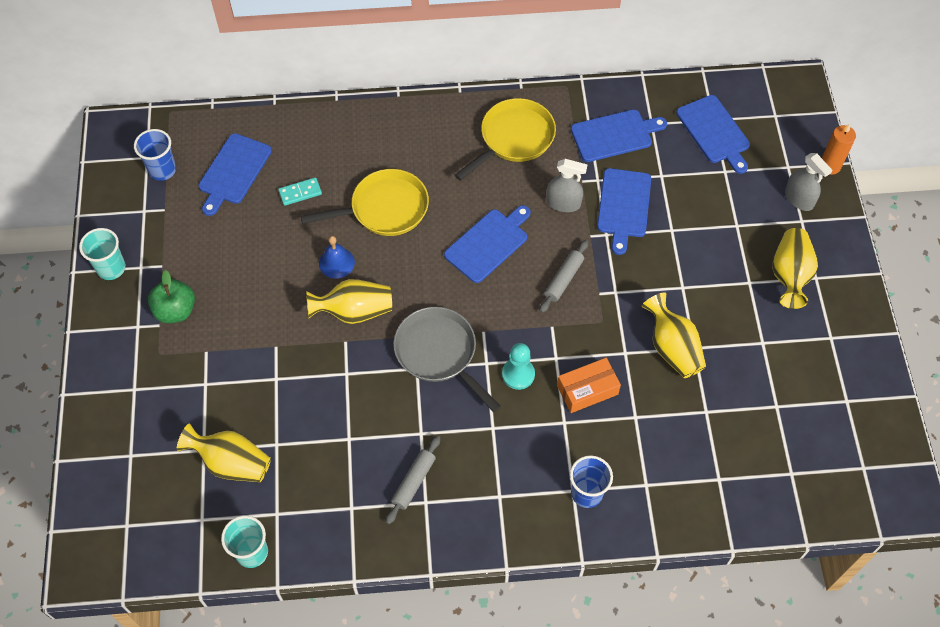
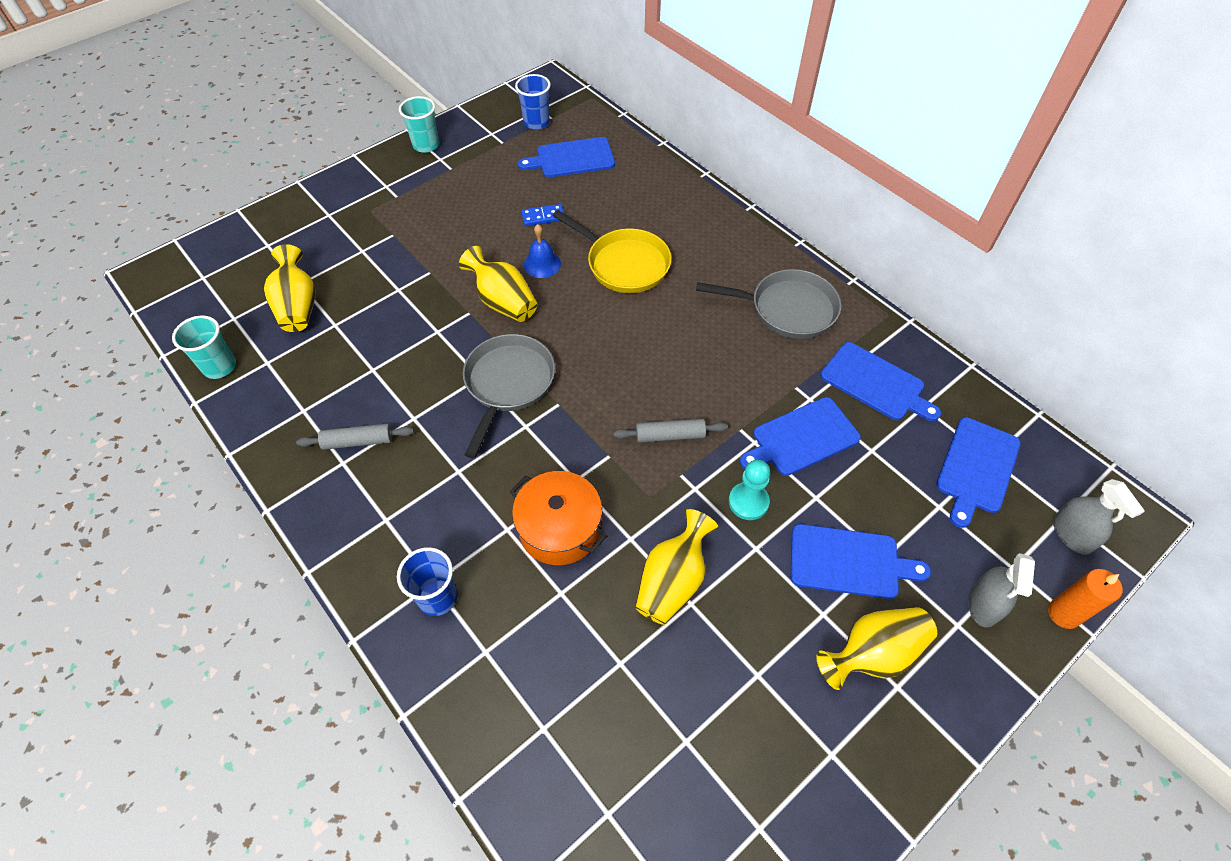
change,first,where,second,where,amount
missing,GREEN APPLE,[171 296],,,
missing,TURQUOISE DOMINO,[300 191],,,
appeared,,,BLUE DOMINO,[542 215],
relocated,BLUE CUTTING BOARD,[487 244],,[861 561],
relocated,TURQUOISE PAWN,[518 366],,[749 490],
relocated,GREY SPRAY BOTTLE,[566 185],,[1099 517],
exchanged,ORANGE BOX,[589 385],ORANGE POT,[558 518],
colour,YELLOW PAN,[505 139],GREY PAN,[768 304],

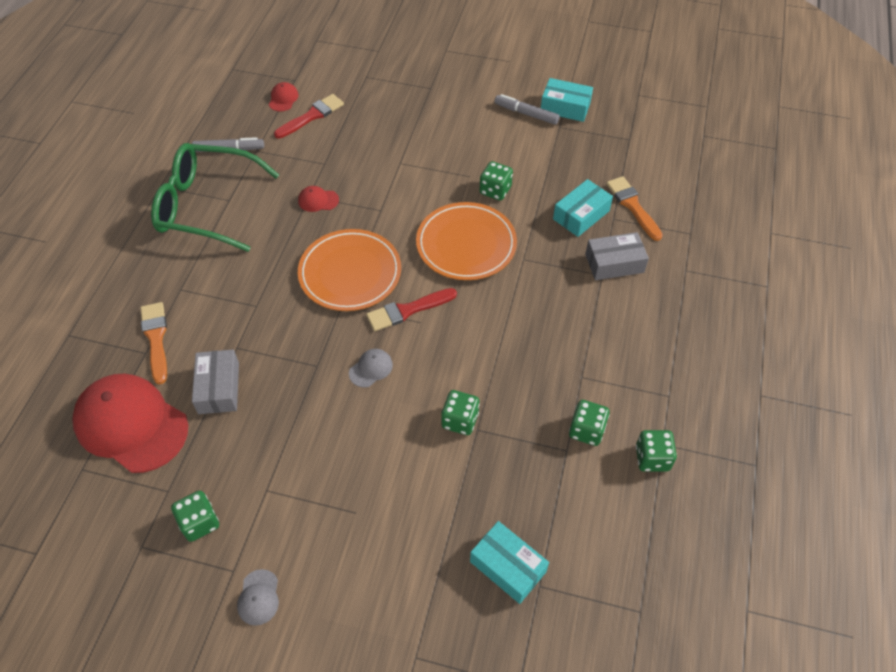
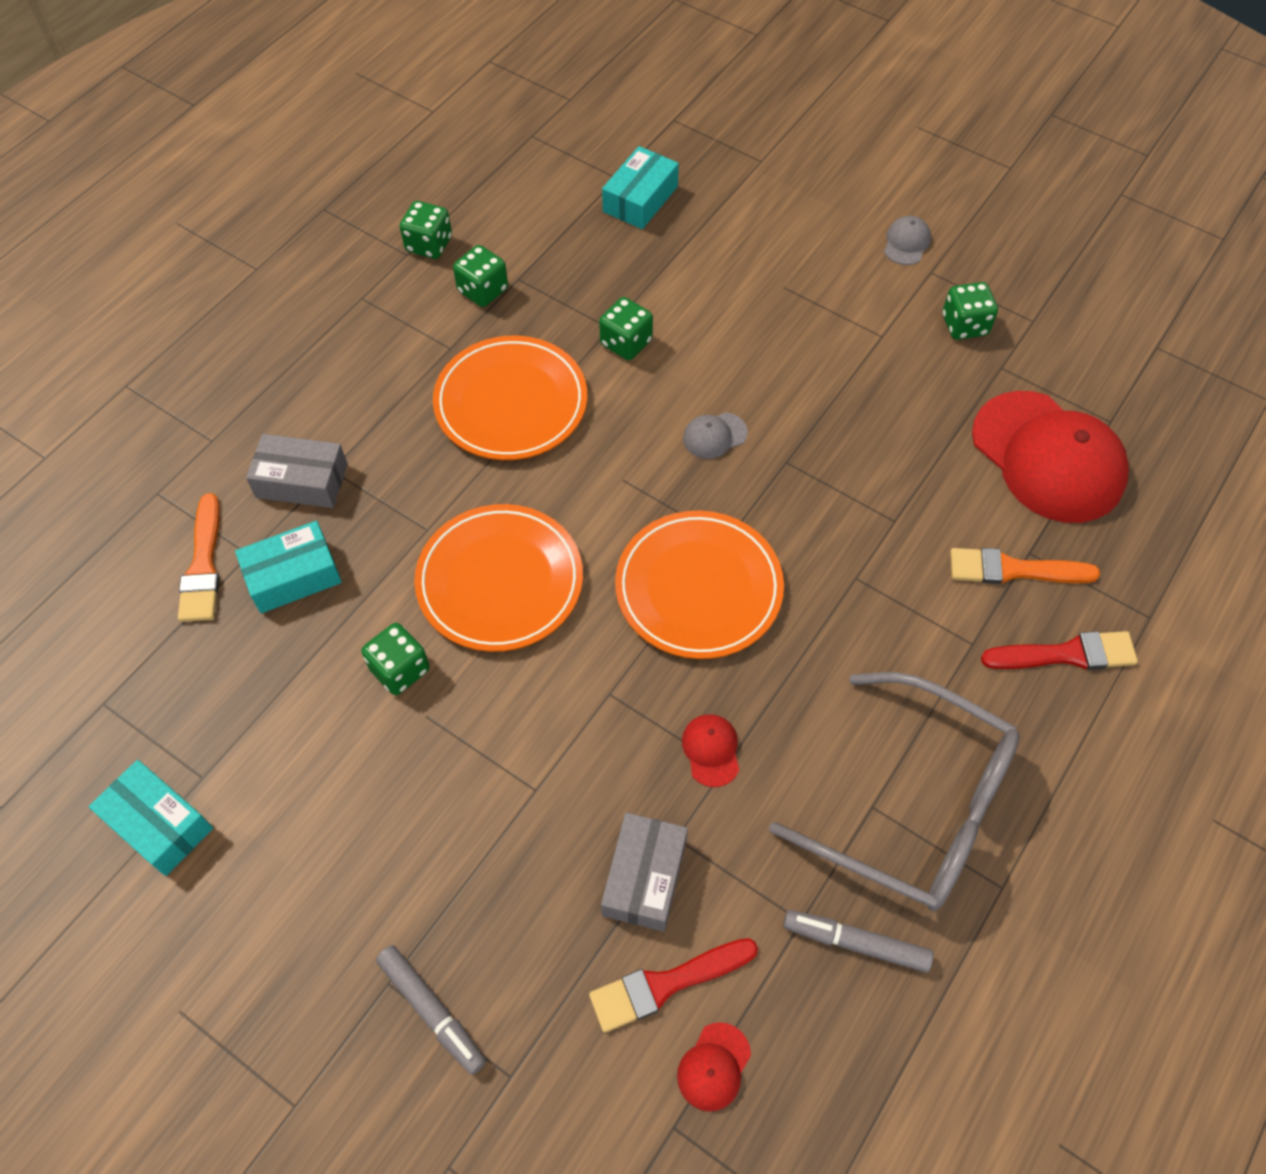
change,first,where,second,where,amount
appeared,,,ORANGE PLATE,[510 397],
relocated,GREY BOX,[215 382],,[644 872],
relocated,RED BRUSH,[411 309],,[1059 650],
relocated,GREY MARKER,[527 109],,[431 1010],
colour,GREEN GLASSES,[215 197],GREY GLASSES,[894 791],
spun,ORANGE BRUSH,[154 343],,[1025 566],90 degrees clockwise
spun,RED CAP,[318 199],,[710 750],120 degrees counterclockwise
spun,TURQUOISE BOX,[509 562],,[640 187],60 degrees clockwise

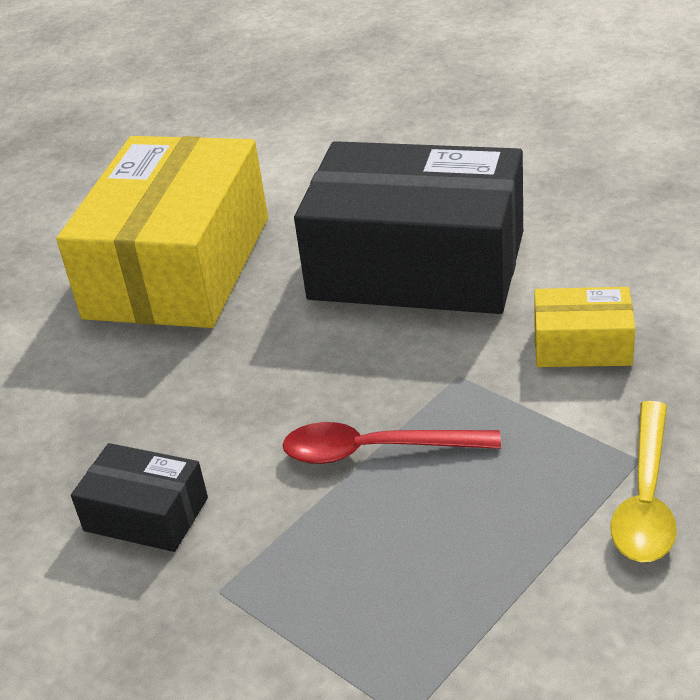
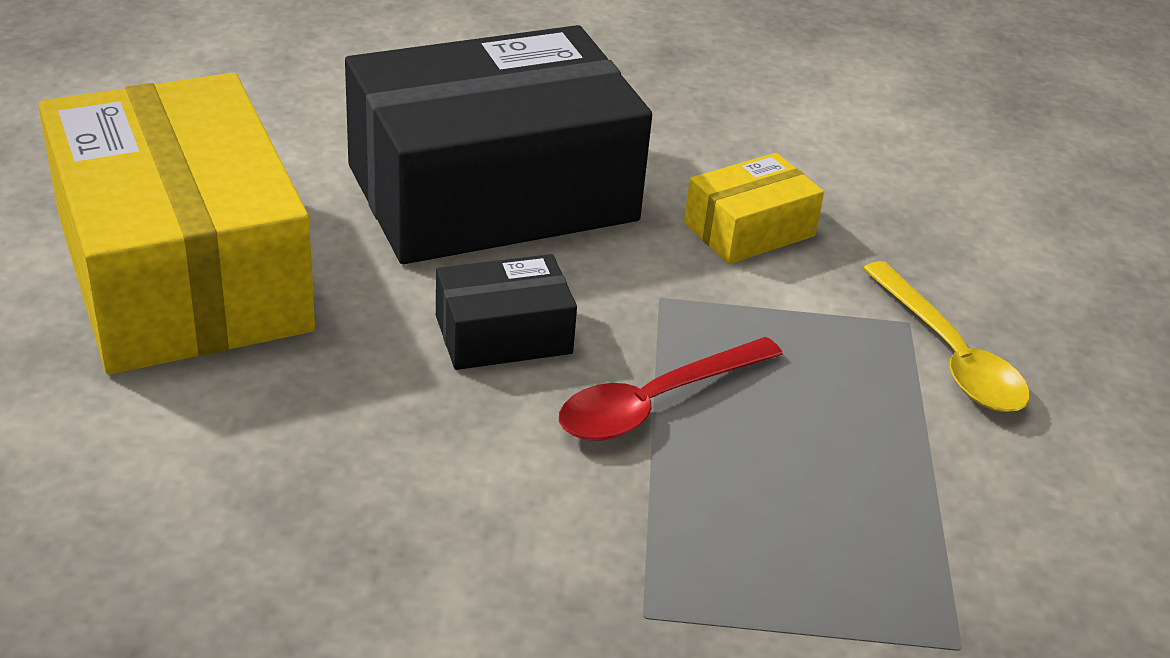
change,first,where,second,where,amount
relocated,BLACK BOX,[139 497],,[506 312],

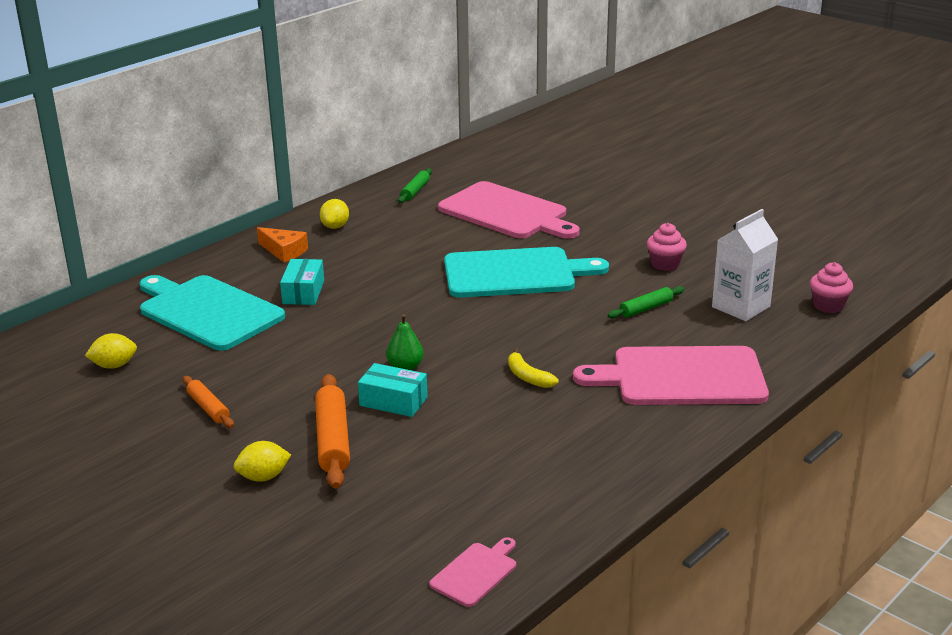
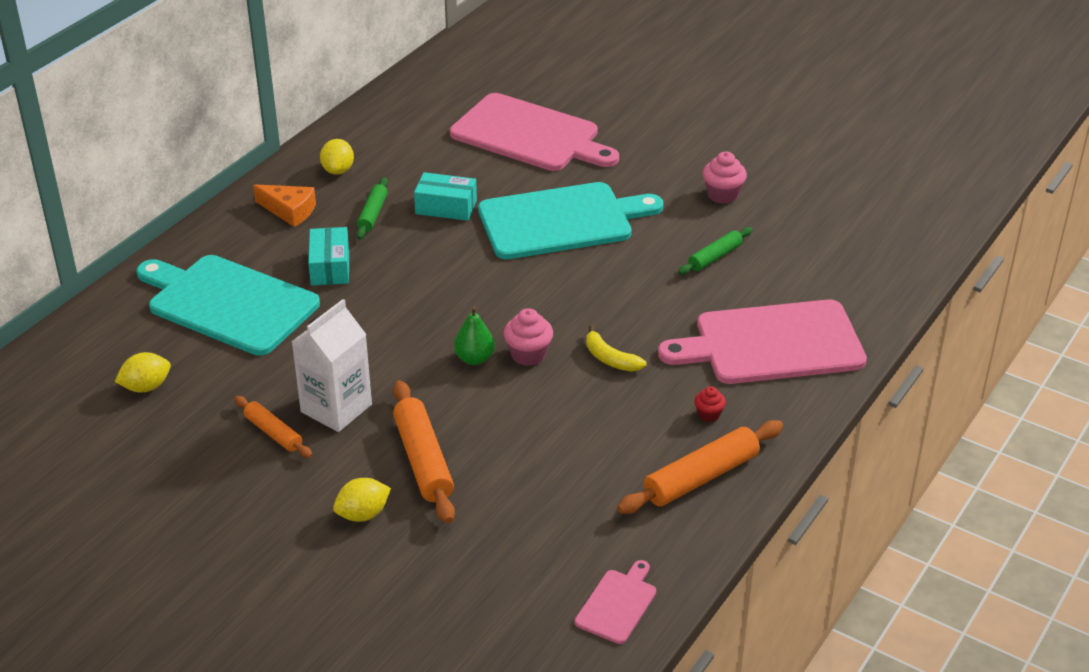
change,first,where,second,where,amount
appeared,,,ORANGE ROLLING PIN,[700 467],
appeared,,,RED CUPCAKE,[710 404],
relocated,TURQUOISE BOX,[393 390],,[445 196],
relocated,GREEN ROLLING PIN,[415 185],,[372 208],
relocated,WHITE CARTON,[745 265],,[332 365],
relocated,PINK CUPCAKE,[831 287],,[528 337],

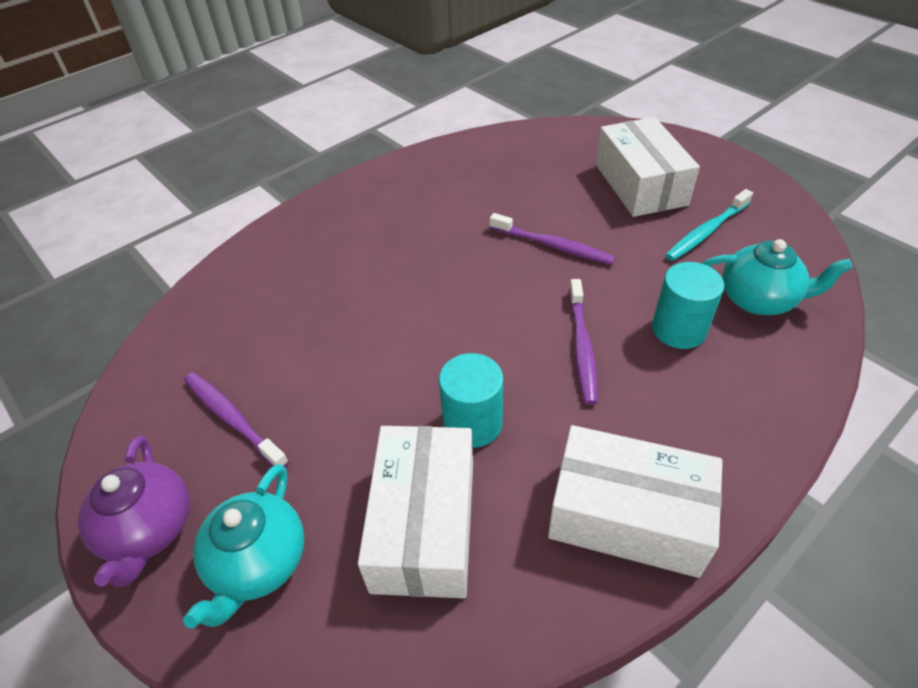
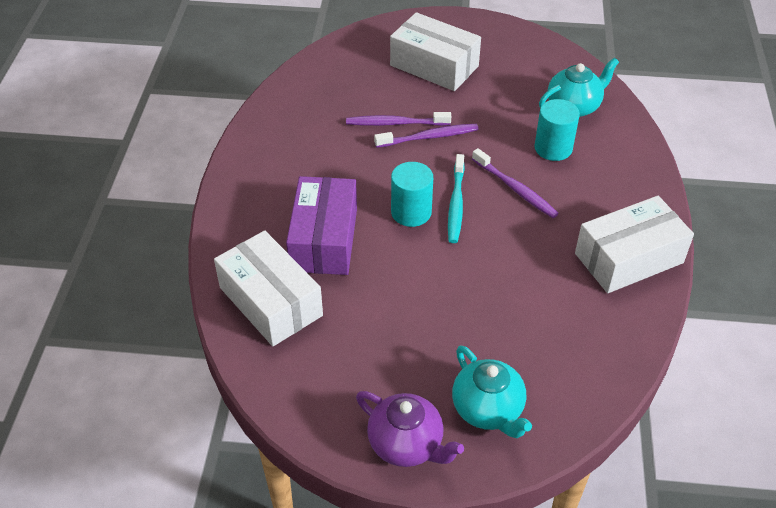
change,first,where,second,where,amount
appeared,,,PURPLE BOX,[321 225],
relocated,PURPLE TOOTHBRUSH,[236 419],,[398 119],
relocated,WHITE BOX,[415 512],,[268 288],
relocated,TURQUOISE CYLINDER,[471 400],,[412 194],
relocated,TURQUOISE TOOTHBRUSH,[709 225],,[456 198],

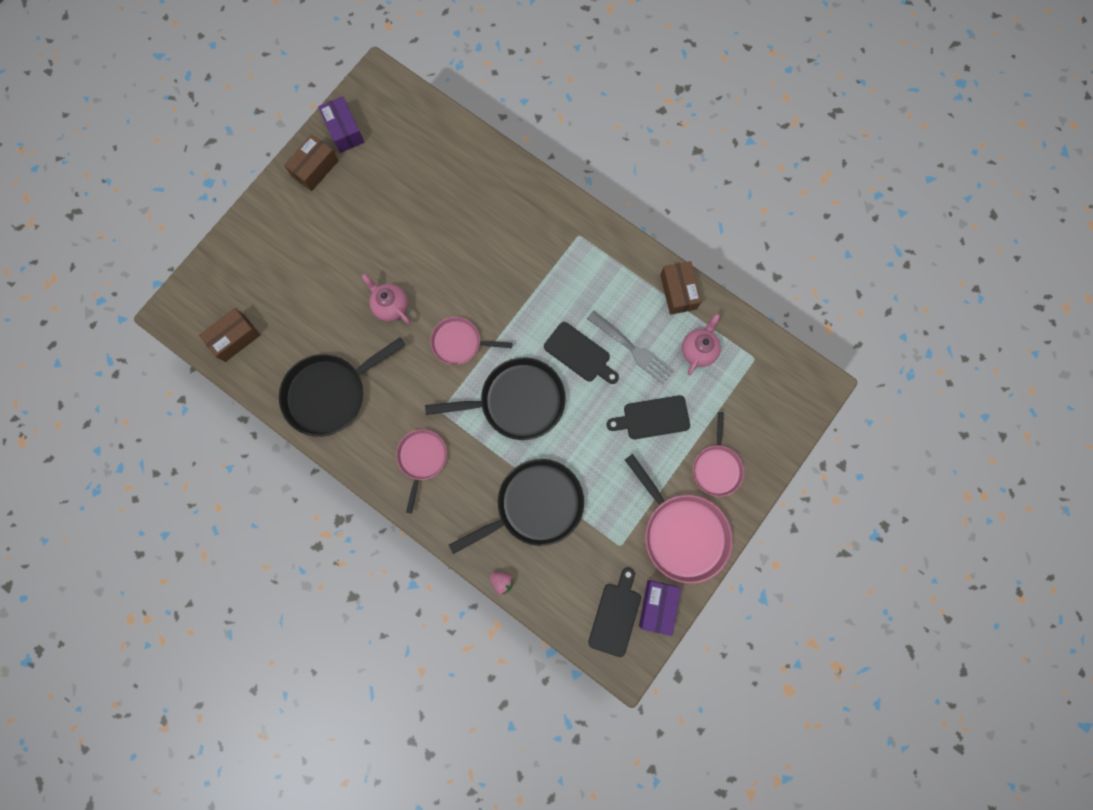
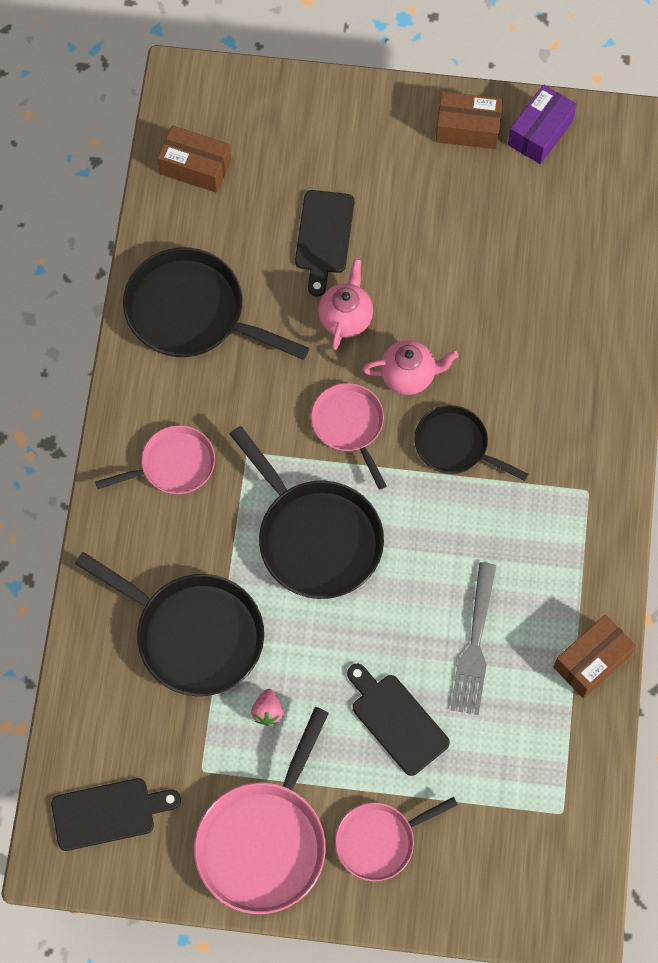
change,first,where,second,where,amount
missing,PURPLE BOX,[660 608],,,
appeared,,,BLACK PAN,[471 443],
relocated,PINK STRAWBERRY,[501 583],,[267 707],
relocated,BLACK CUTTING BOARD,[581 353],,[324 243],
relocated,PINK TEAPOT,[701 344],,[410 367],

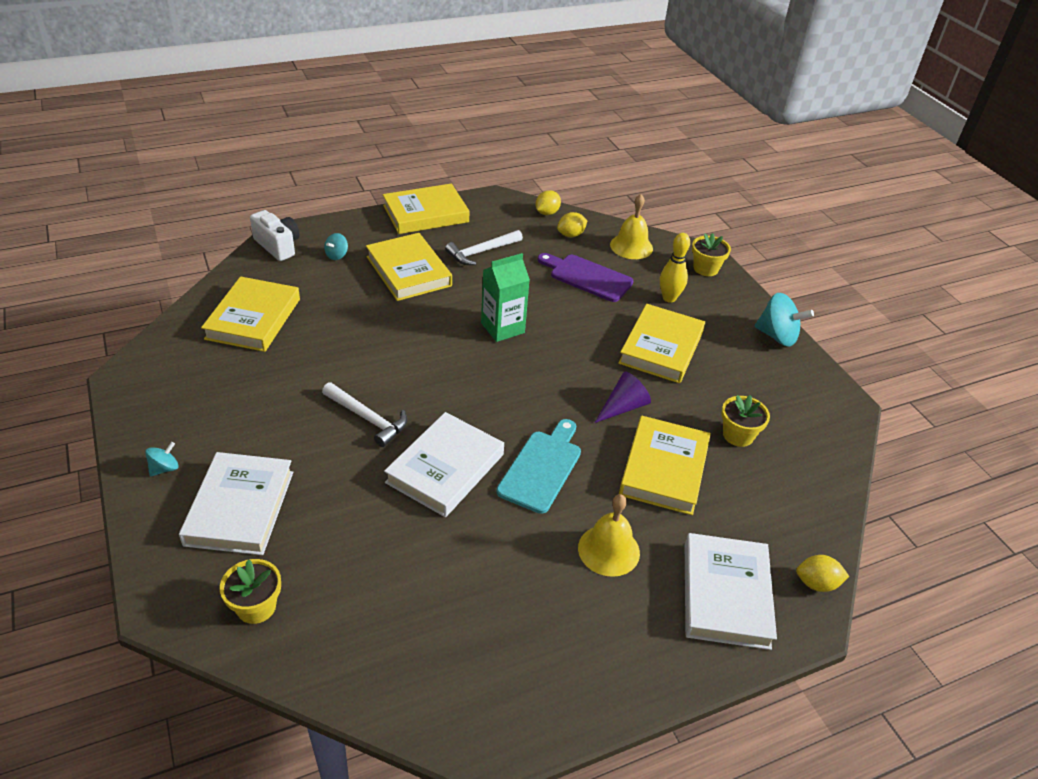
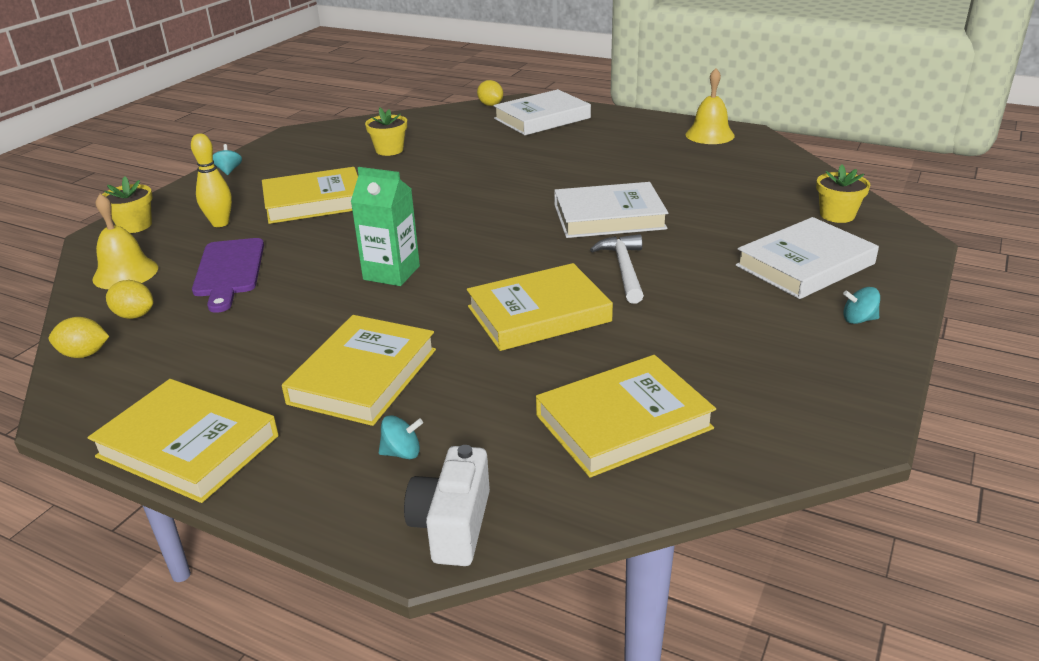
change,first,where,second,where,amount
missing,WHITE HAMMER,[484 247],,,
missing,TURQUOISE CUTTING BOARD,[538 466],,,
missing,PURPLE CONE,[623 397],,,
relocated,YELLOW BELL,[609 535],,[710 106],
relocated,YELLOW BOOK,[665 465],,[540 307],
size,TURQUOISE SPINNING TOP,[784 320],,[227 159],x0.53

